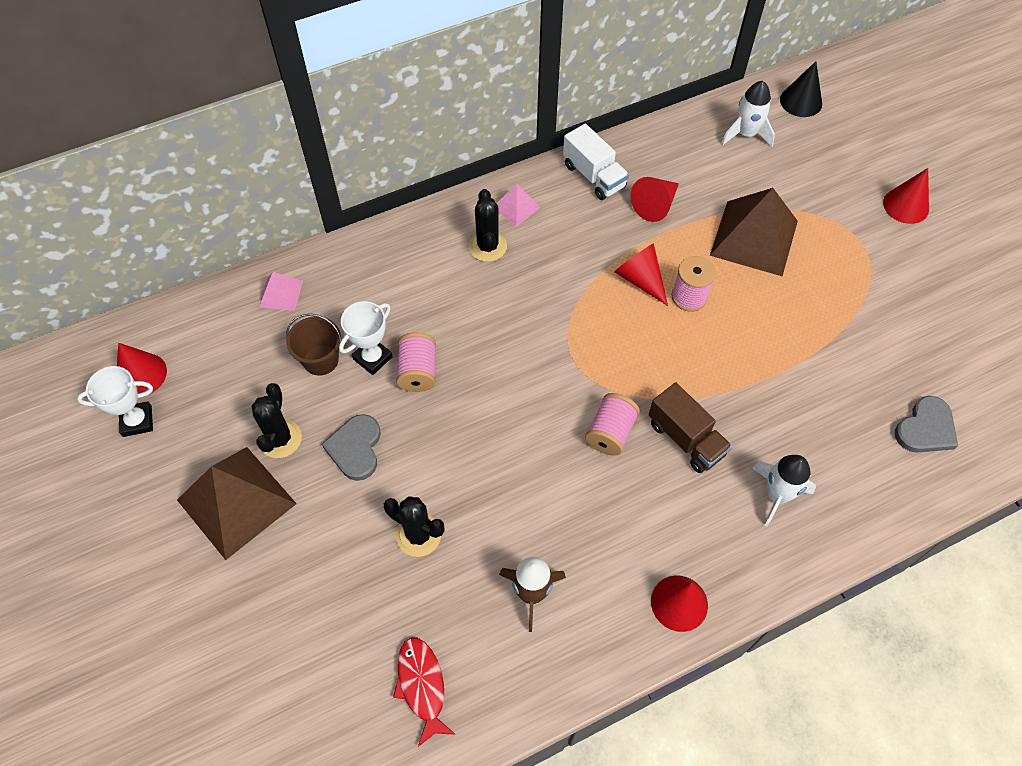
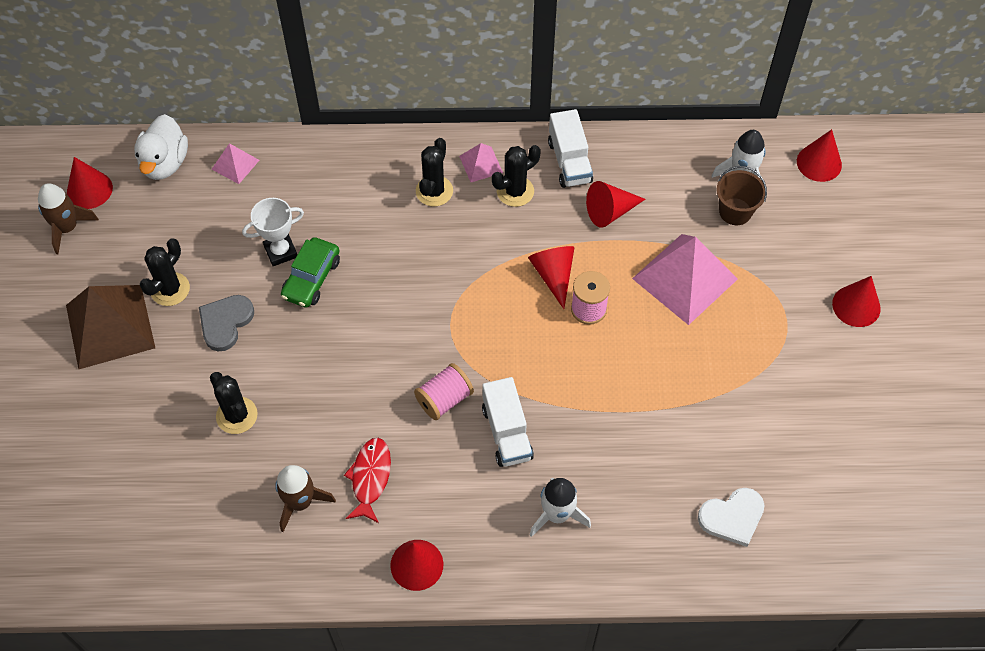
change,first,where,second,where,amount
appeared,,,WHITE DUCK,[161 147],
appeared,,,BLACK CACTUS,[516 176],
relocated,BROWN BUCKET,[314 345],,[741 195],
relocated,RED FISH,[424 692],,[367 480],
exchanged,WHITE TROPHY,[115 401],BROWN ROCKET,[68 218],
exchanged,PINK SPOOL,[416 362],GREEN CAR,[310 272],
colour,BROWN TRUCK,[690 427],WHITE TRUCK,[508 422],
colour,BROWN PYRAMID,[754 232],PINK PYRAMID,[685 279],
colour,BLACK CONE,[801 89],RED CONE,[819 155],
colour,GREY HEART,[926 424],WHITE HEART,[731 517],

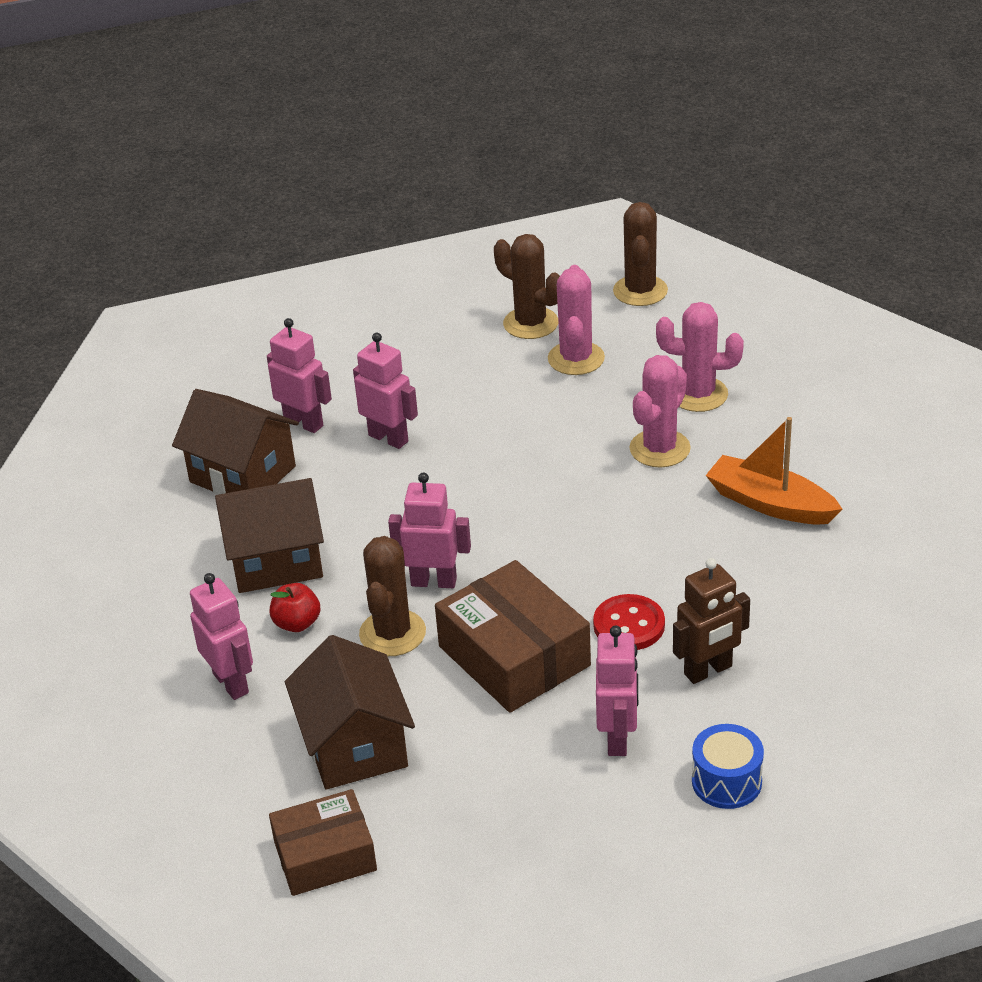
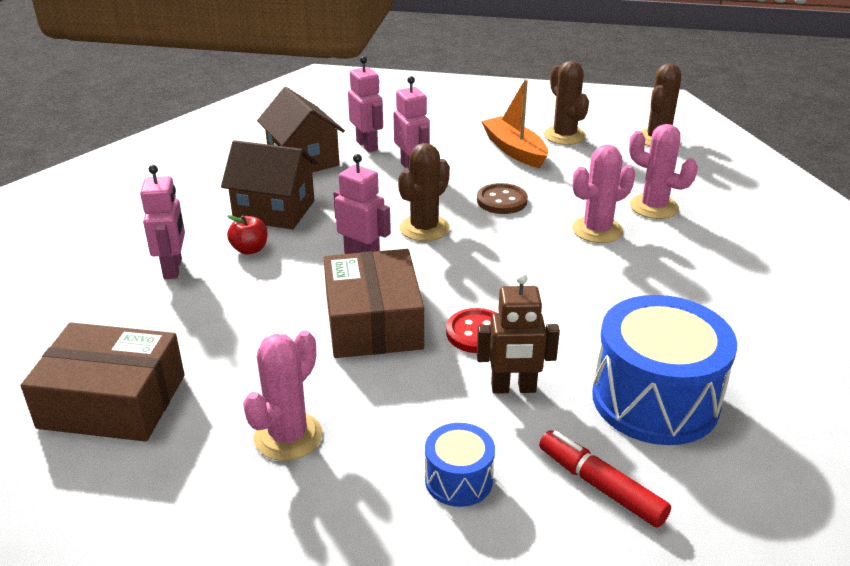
change,first,where,second,where,amount
missing,BROWN HOUSE,[350 712],,,
missing,PINK ROBOT,[617 691],,,
appeared,,,BROWN BUTTON,[502 198],
appeared,,,RED MARKER,[605 479],
appeared,,,BLUE DRUM,[664 370],
relocated,BROWN CACTUS,[392 596],,[424 192],
relocated,PINK CACTUS,[576 320],,[282 395],
relocated,ORANGE BOAT,[774 470],,[514 123],
size,BROWN BOX,[323 842],,[103 382],x1.51

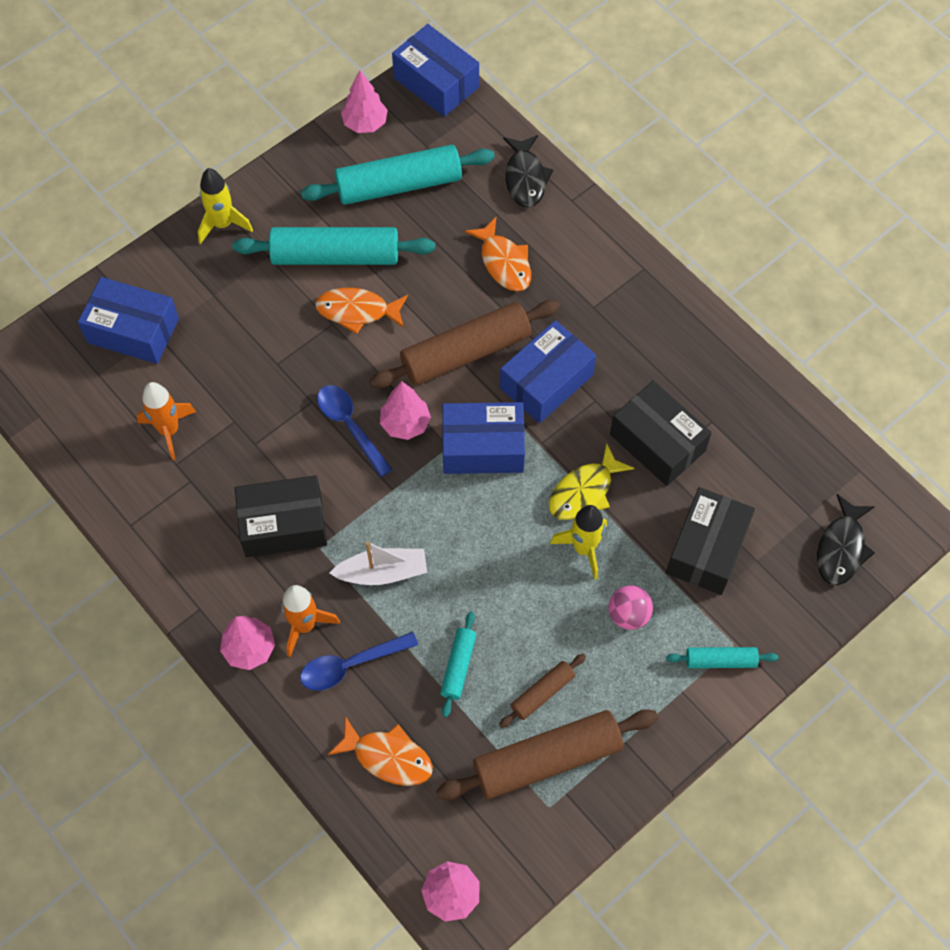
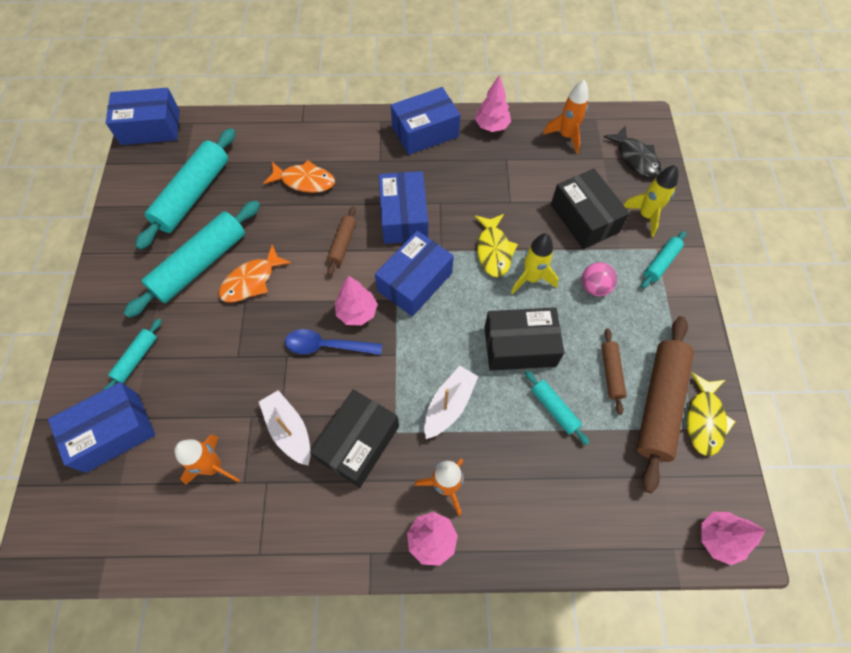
change,first,where,second,where,amount
missing,BLUE SPOON,[359 661],,,
missing,ORANGE FISH,[380 751],,,
missing,BLACK FISH,[528 171],,,
appeared,,,TURQUOISE ROLLING PIN,[132 354],
appeared,,,WHITE BOAT,[285 428],
appeared,,,BLUE BOX,[425 121],
appeared,,,ORANGE ROCKET,[566 117],
appeared,,,YELLOW FISH,[711 414],
relocated,YELLOW ROCKET,[225 206],,[651 201],
relocated,PINK TREE,[364 101],,[493 103],
relocated,BLACK BOX,[661 433],,[524 339],
size,BROWN ROLLING PIN,[465 344],,[341 241],x0.49

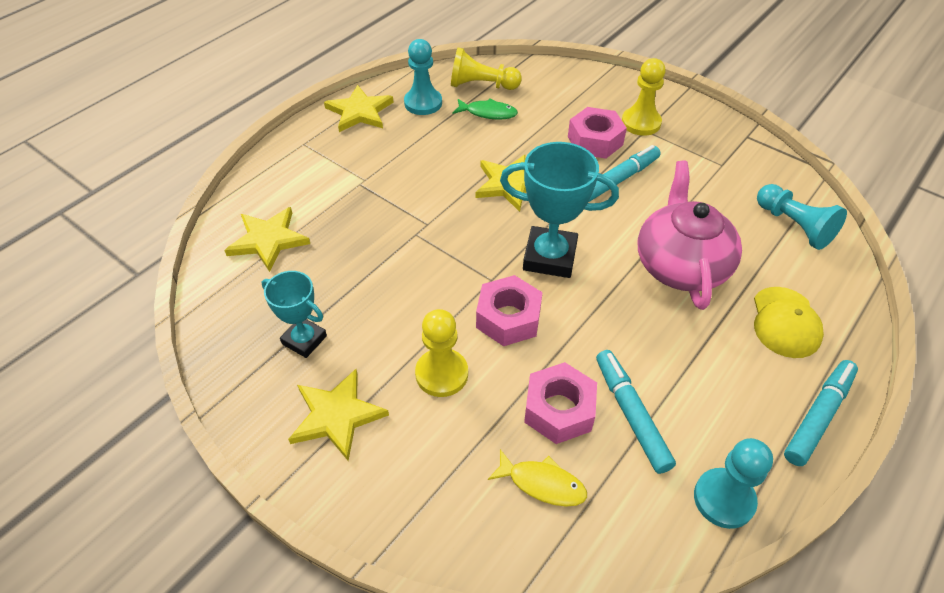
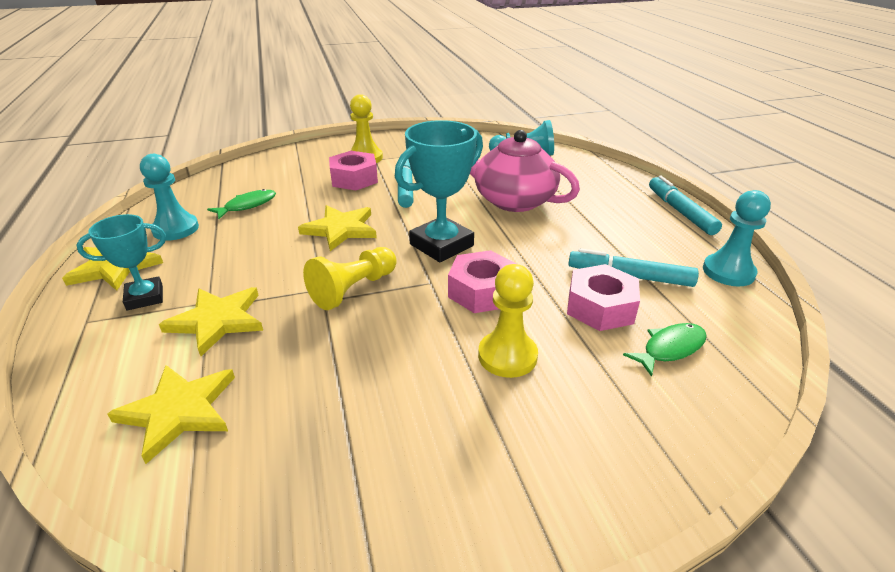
change,first,where,second,where,amount
missing,YELLOW CAP,[789 322],,,
relocated,TURQUOISE TROPHY,[294 314],,[121 262],
relocated,YELLOW STAR,[338 415],,[211 321],
relocated,YELLOW PAWN,[486 69],,[350 278],
colour,YELLOW FISH,[537 478],GREEN FISH,[665 350],

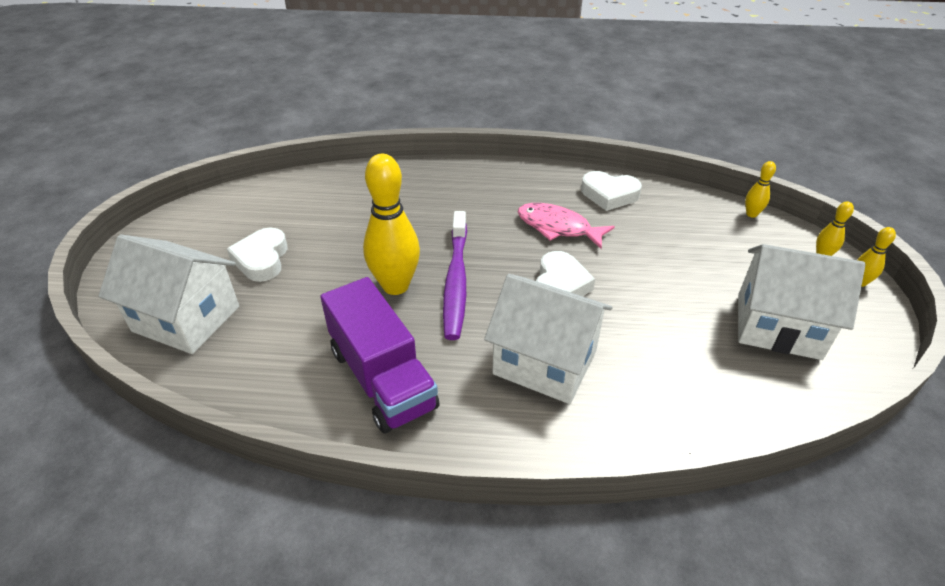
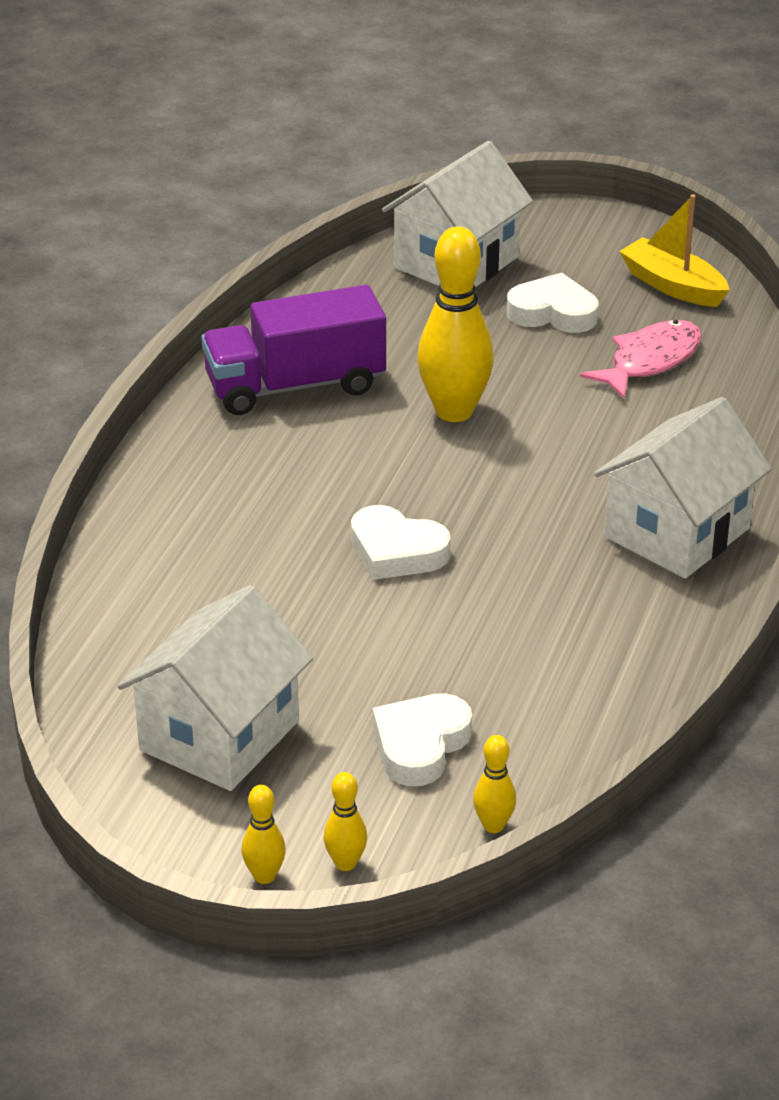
change,first,where,second,where,amount
missing,PURPLE TOOTHBRUSH,[455 275],,,
appeared,,,YELLOW BOAT,[674 250],
relocated,WHITE HOUSE,[548 339],,[683 488],
relocated,PINK FISH,[566 226],,[641 359],
relocated,WHITE HEART,[611 191],,[422 739],

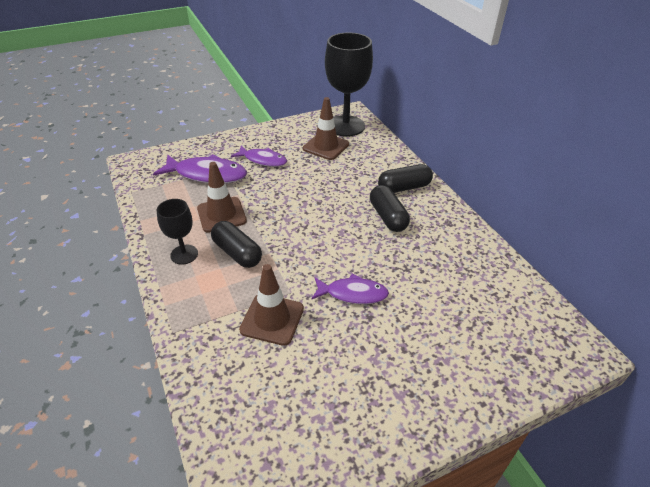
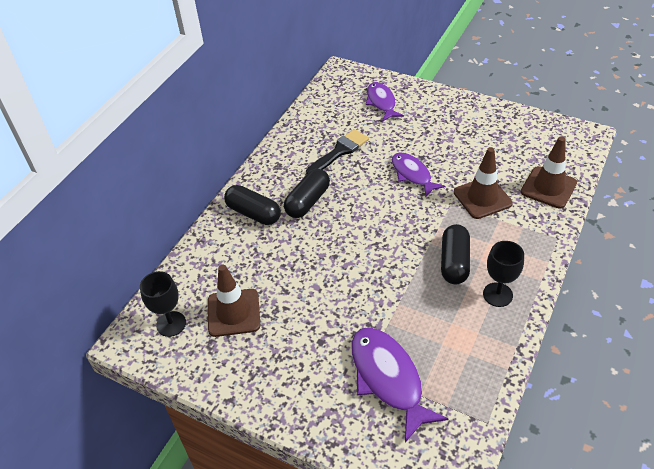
change,first,where,second,where,amount
appeared,,,BLACK BRUSH,[337 152],
relocated,BROWN TRAFFIC CONE,[222 197],,[549 172],
relocated,PURPLE FISH,[259 156],,[385 102],
size,BLACK GOBLET,[349 84],,[163 304],x0.52

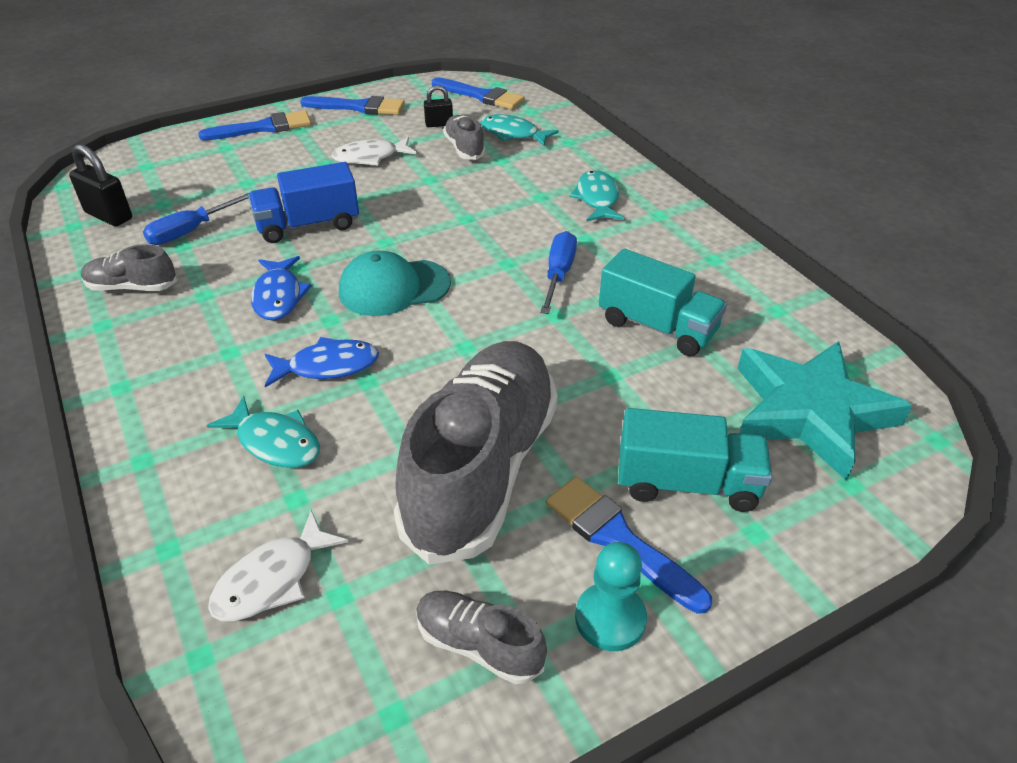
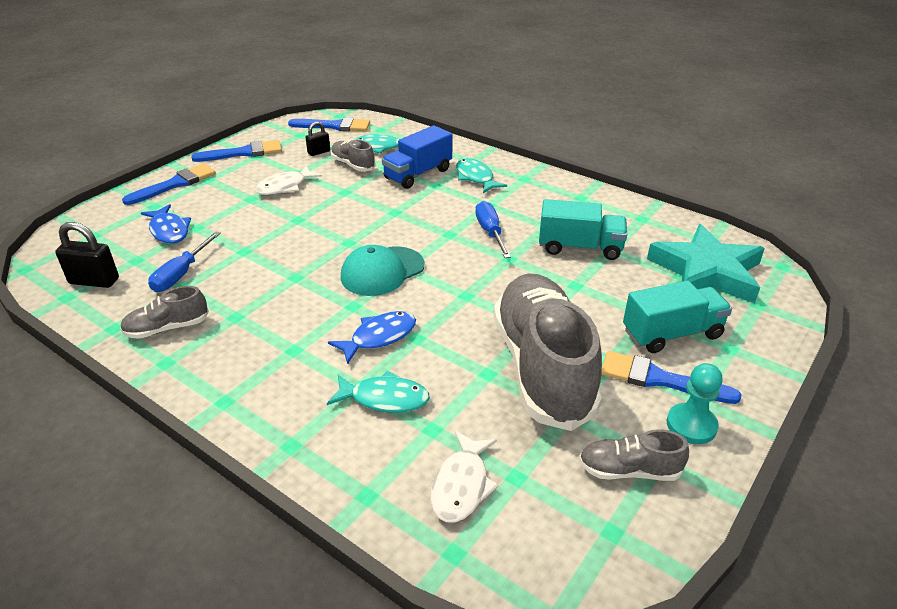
change,first,where,second,where,amount
relocated,BLUE TRUCK,[303 202],,[417 157],
relocated,BLUE FISH,[281 288],,[166 224],

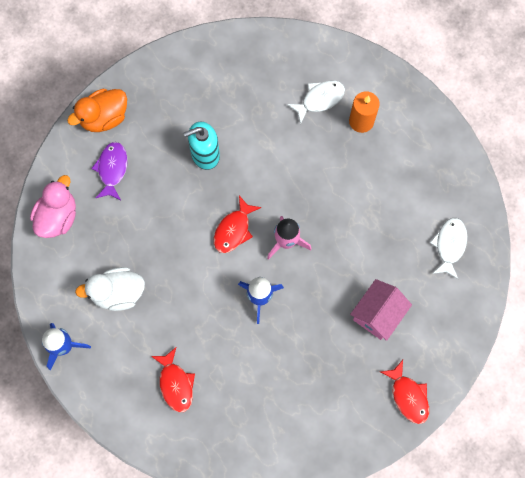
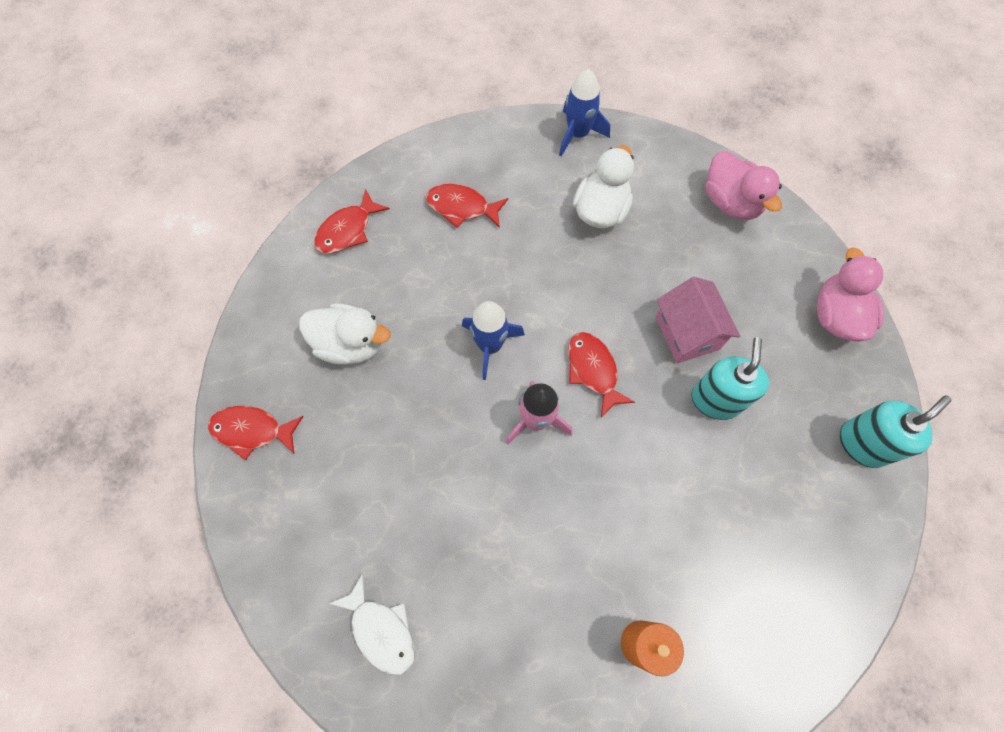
change,first,where,second,where,amount
missing,PURPLE FISH,[109 171],,,
missing,WHITE FISH,[316 103],,,
appeared,,,WHITE DUCK,[345 334],
appeared,,,RED FISH,[352 221],
appeared,,,TURQUOISE SOAP DISPENSER,[896 431],
relocated,PINK HOUSE,[381 310],,[698 320],
colour,ORANGE DUCK,[97 110],PINK DUCK,[850 295],

